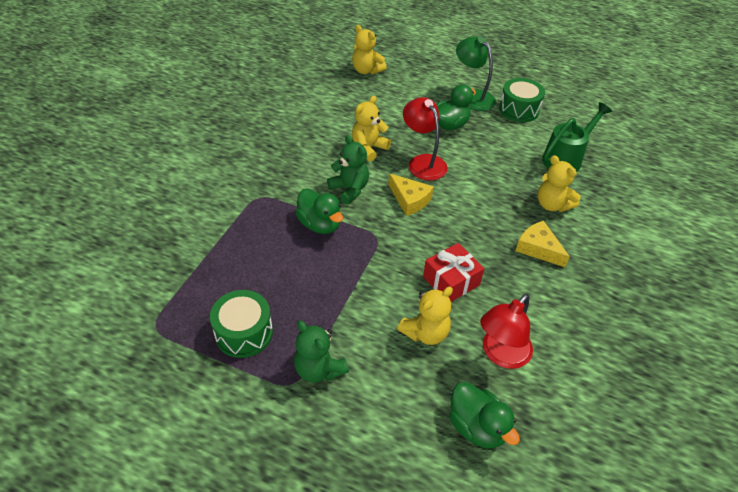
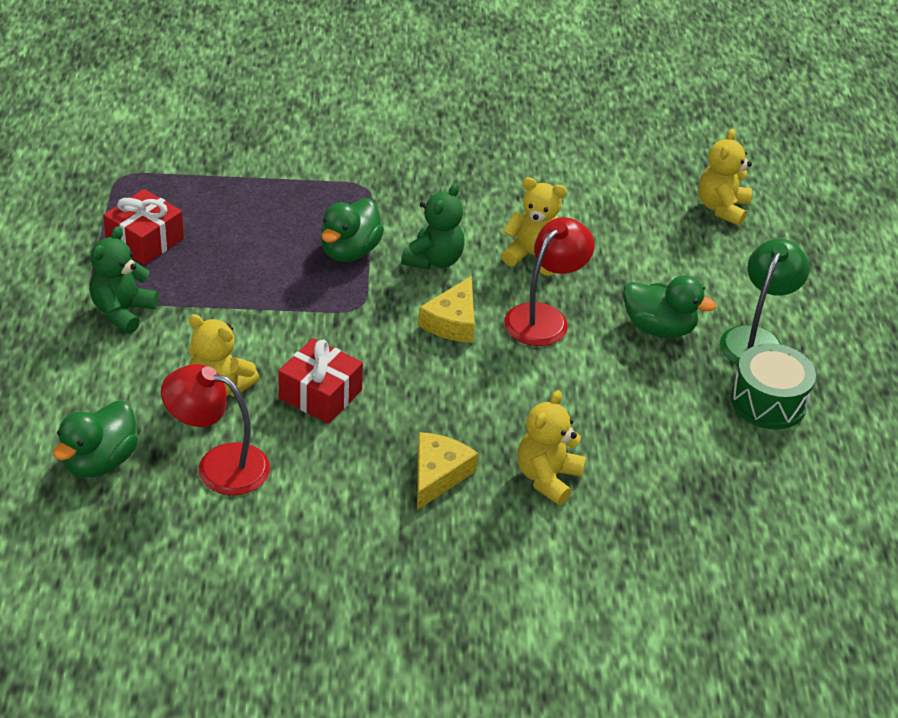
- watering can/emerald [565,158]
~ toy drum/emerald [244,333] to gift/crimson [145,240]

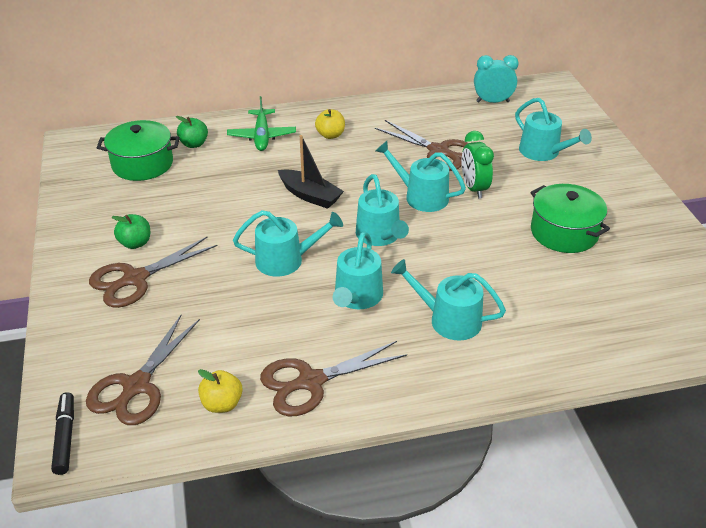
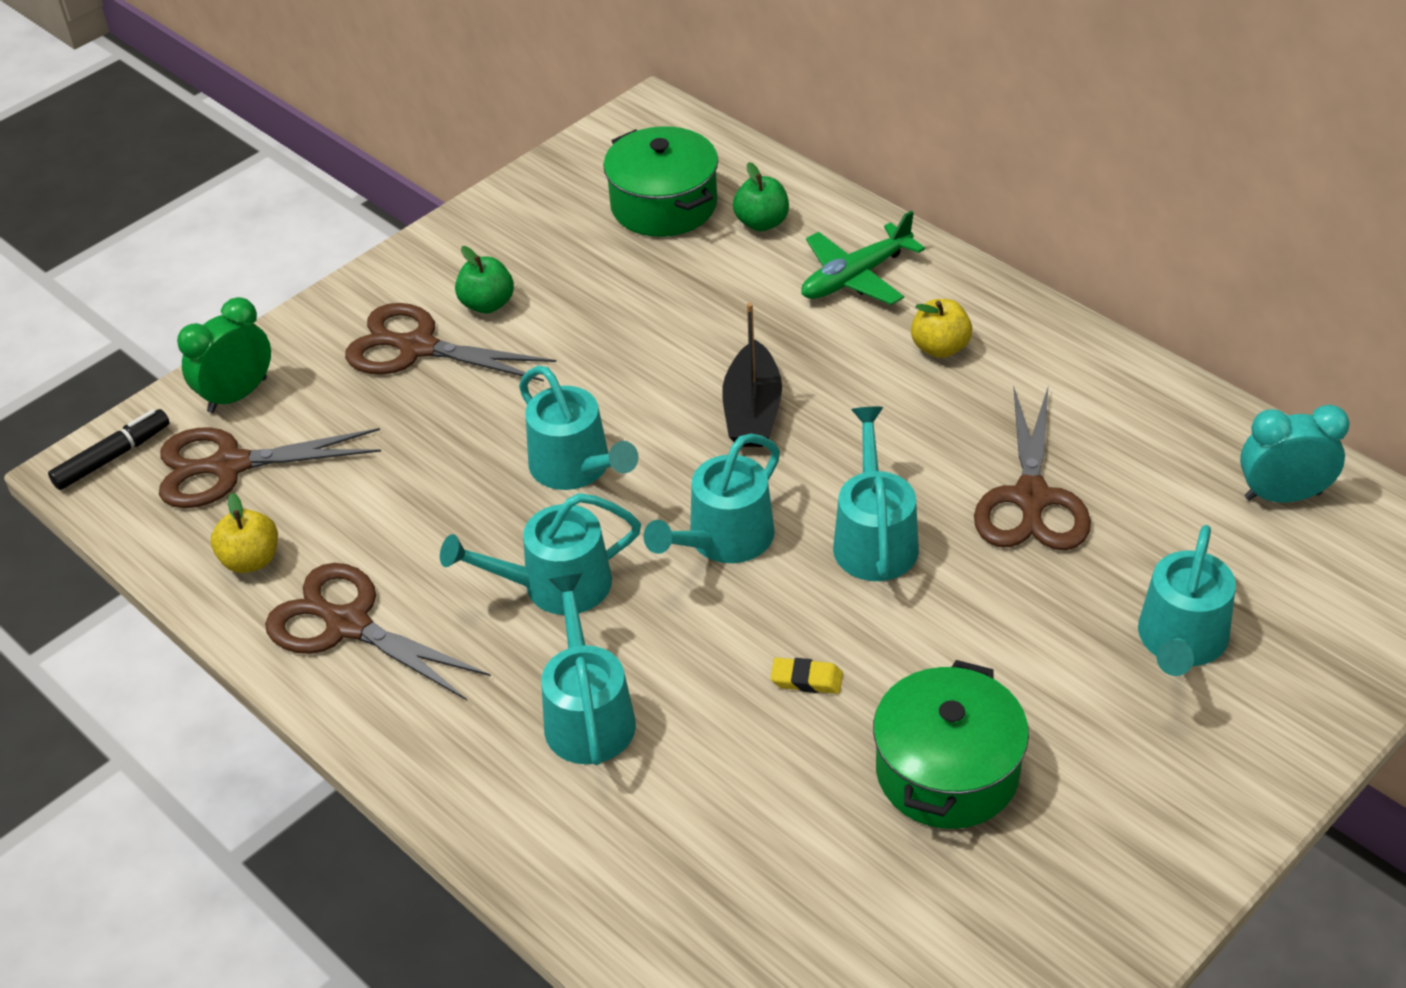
+ pencil eraser/golden [806,679]
~ bedside clock/emerald [474,188] to [237,395]
~ bedside clock/teal [492,102] = [1282,496] 60 degrees counterclockwise

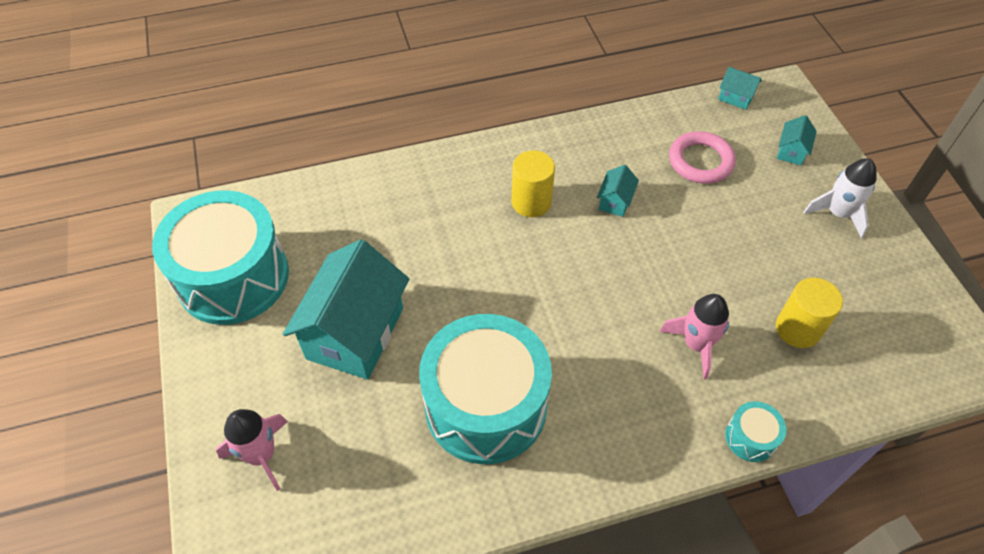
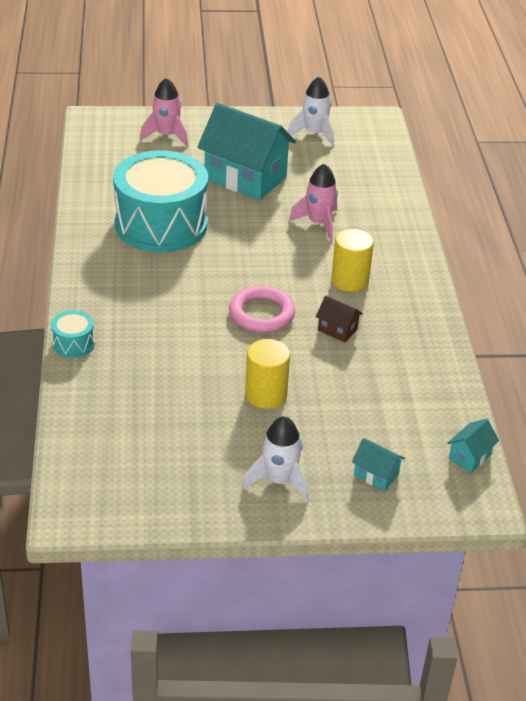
~ rocket/pink [696,344] to [318,223]
~ hoop/pink [700,161] to [261,314]
~ cylinder/golden [797,329] to [266,395]
~ toy drum/teal [233,277] to rocket/snow-white [314,134]
~ house/teal [615,201] to house/dark brown [337,330]

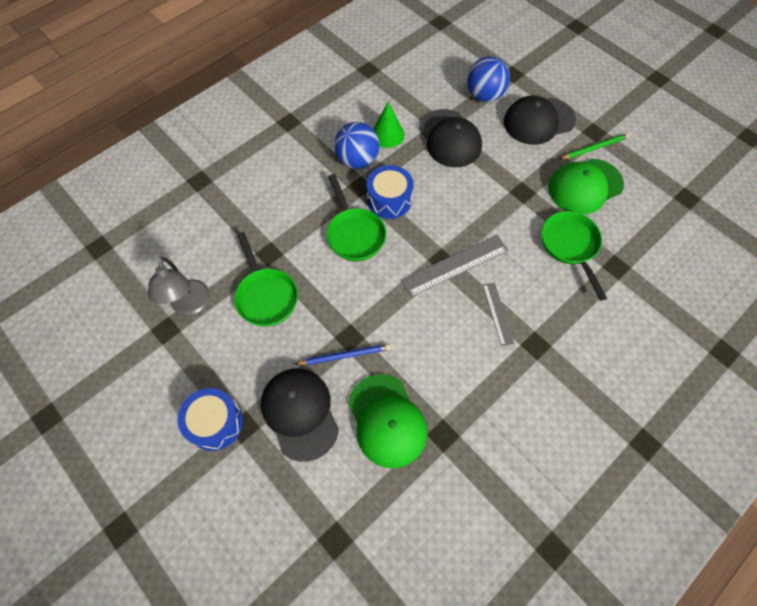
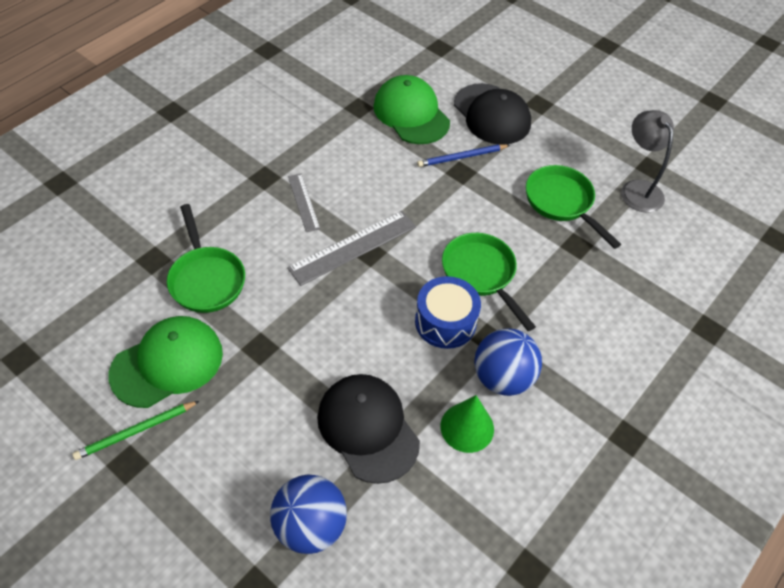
- toy drum/cobalt [215,423]
- cap/jet-black [538,121]

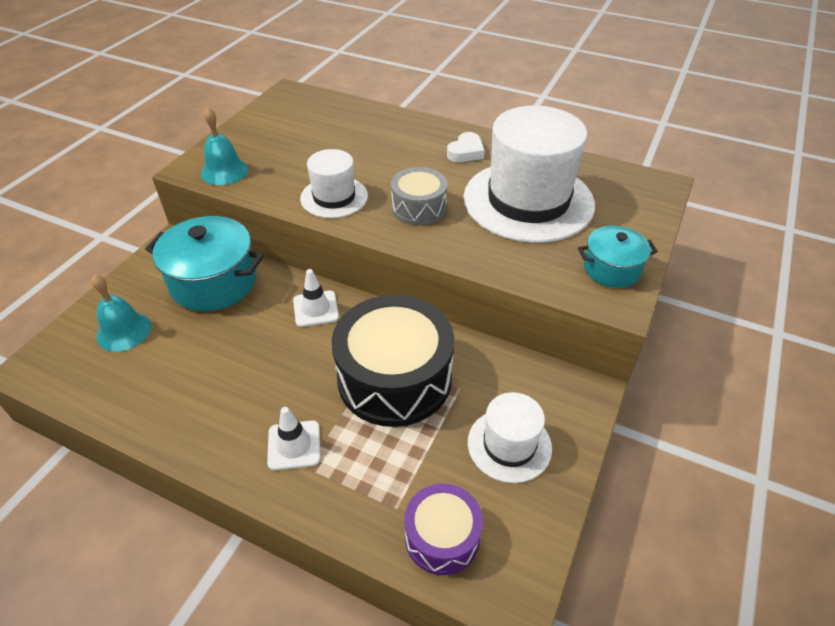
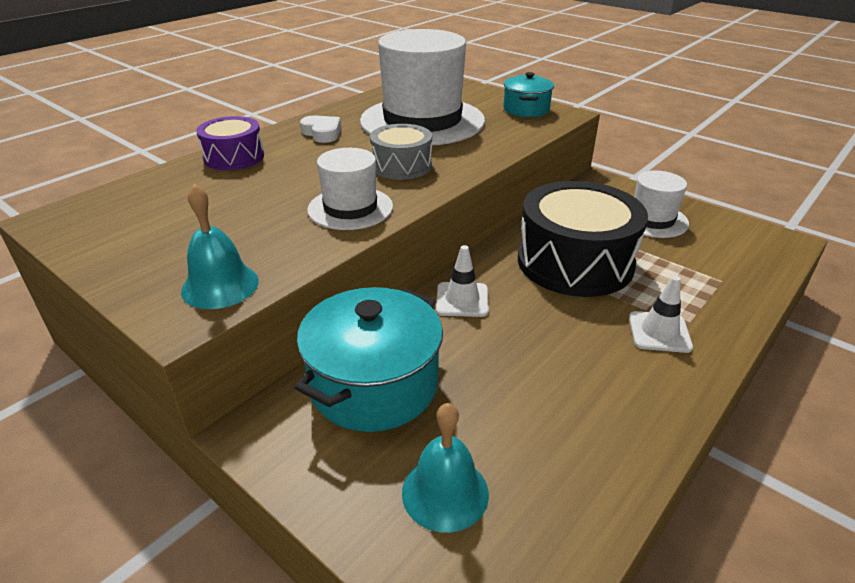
~ toy drum/purple [442,537] to [234,157]

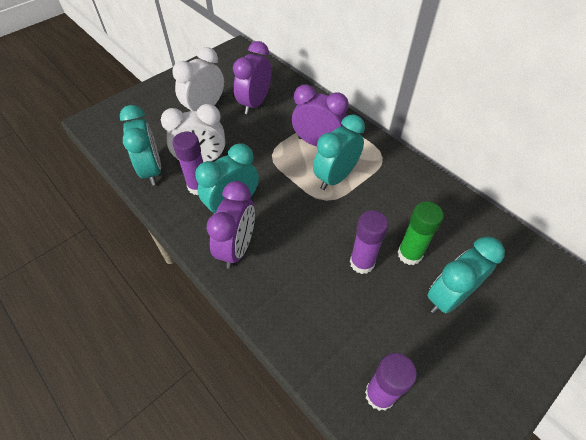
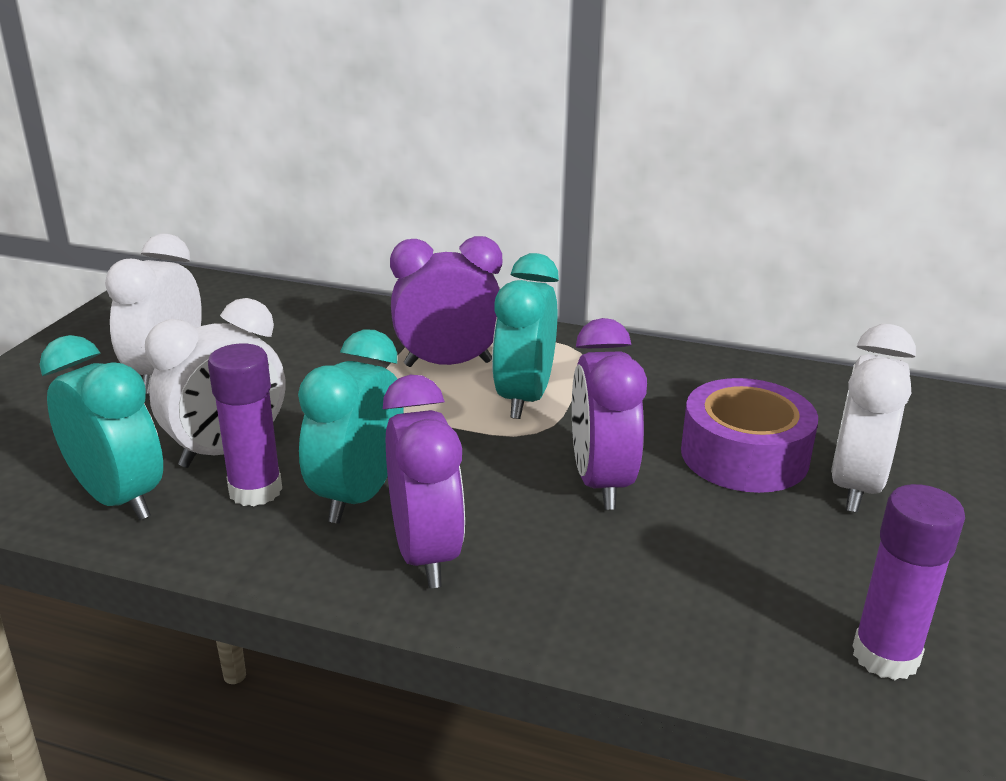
- stick of glue/purple [362,263]
~ bedside clock/purple [255,103] to [601,482]
~ stick of glue/emerald [409,254] to roll of tape/purple [744,455]
~ bedside clock/teal [448,297] to bedside clock/snow-white [855,486]

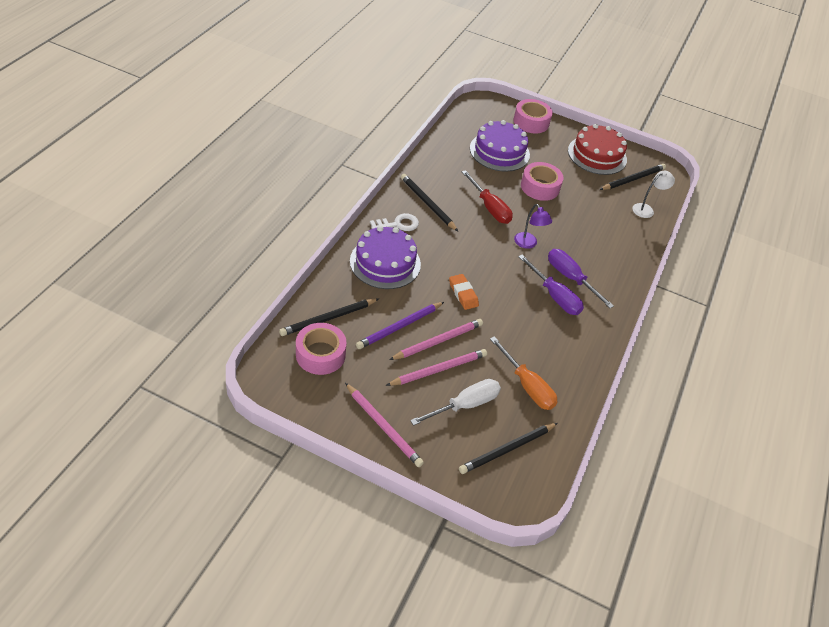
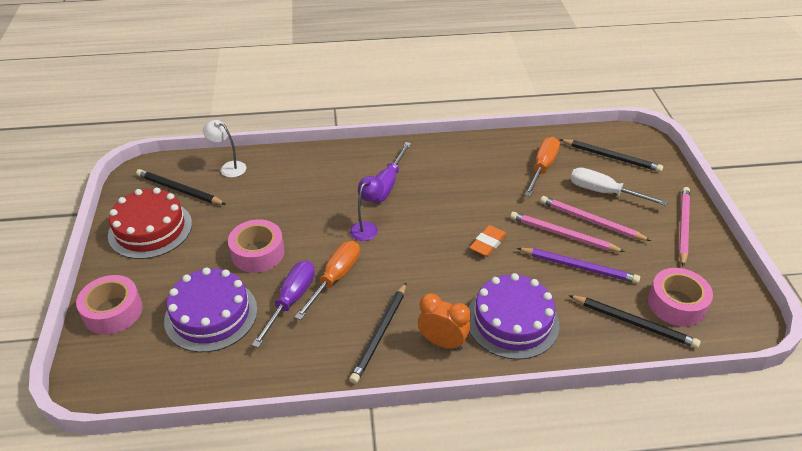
~ screwdriver/purple [554,296] to [291,300]
~ door key/snow-white [398,224] to bedside clock/bright orange [442,342]
~ screwdriver/crimson [489,208] to screwdriver/bright orange [335,278]

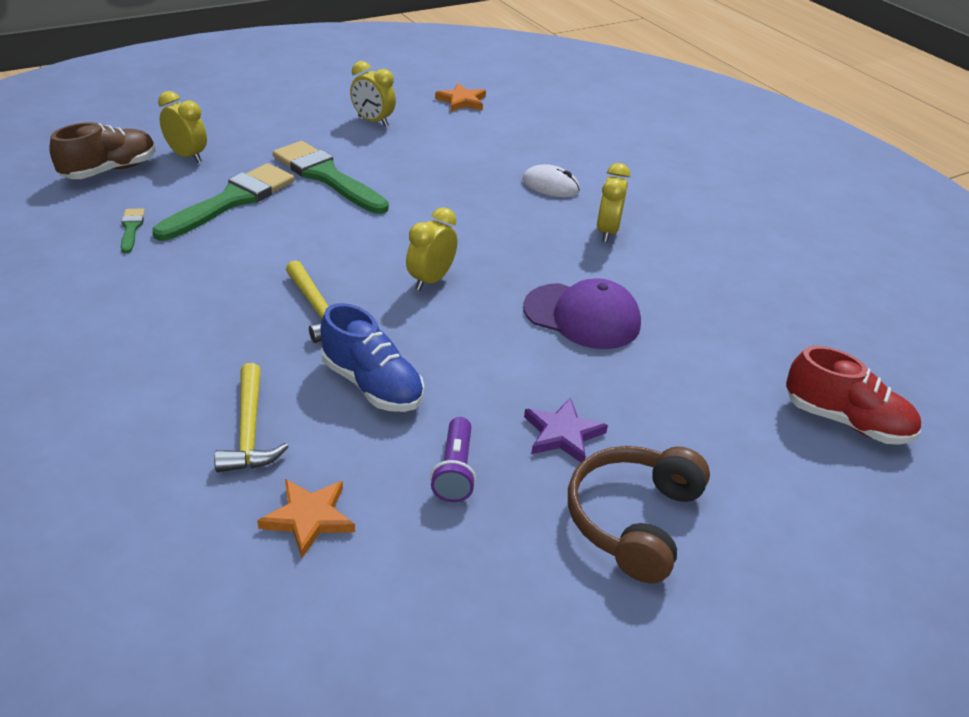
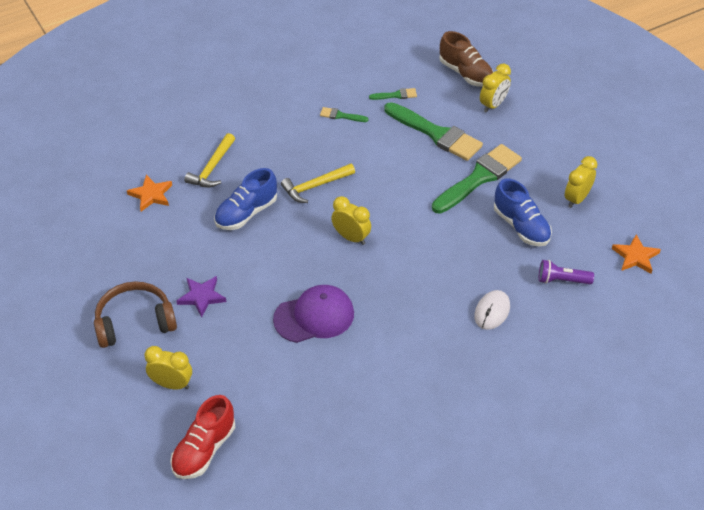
+ brush/emerald [341,116]
+ shoe/cobalt [521,226]
~ flashlight/purple [455,471] to [562,280]
~ bedside clock/golden [607,232] to [172,384]
~ claw hammer/golden [249,430] = [212,168] 60 degrees counterclockwise
~ cap/purple [582,316] = [314,316] 135 degrees counterclockwise
~ headset/dark brown [633,520] = [134,322] 45 degrees counterclockwise

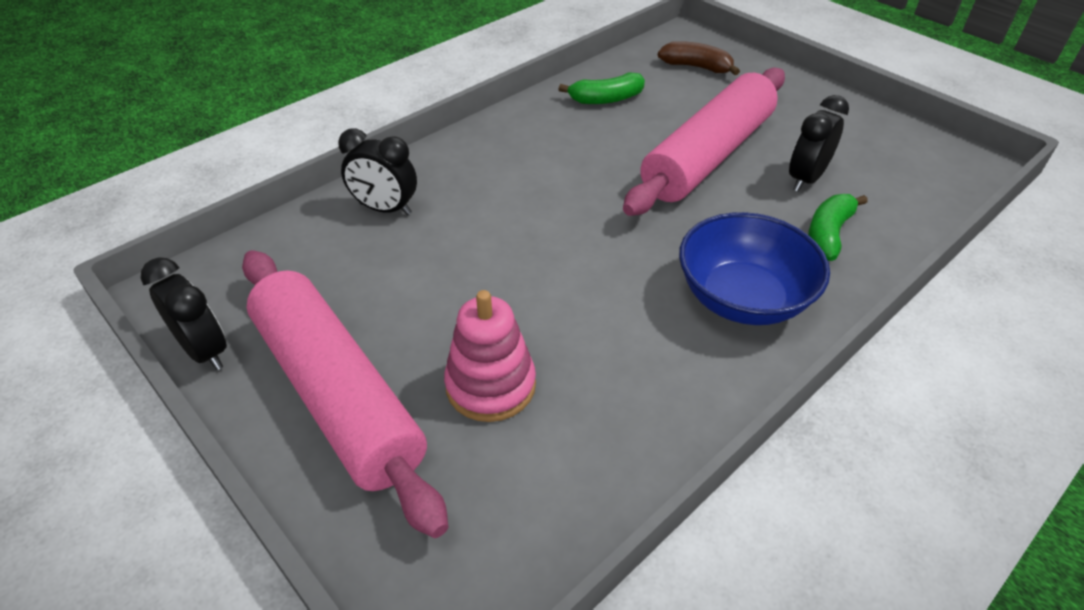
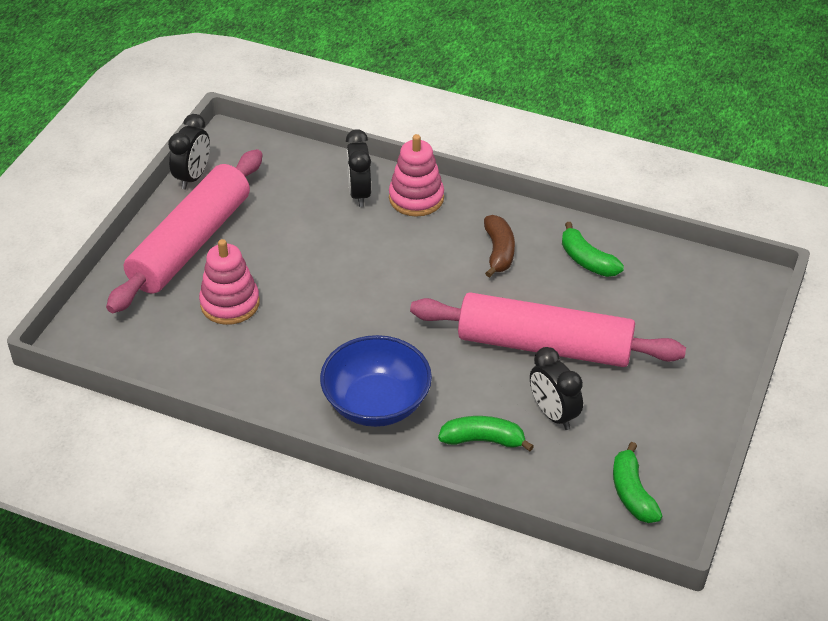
+ stacking rings/pink [416,198]
+ toy banana/emerald [632,493]
~ toy banana/dark brown [696,67] to [498,252]
~ bedside clock/jet-black [805,179] = [553,414] 135 degrees counterclockwise

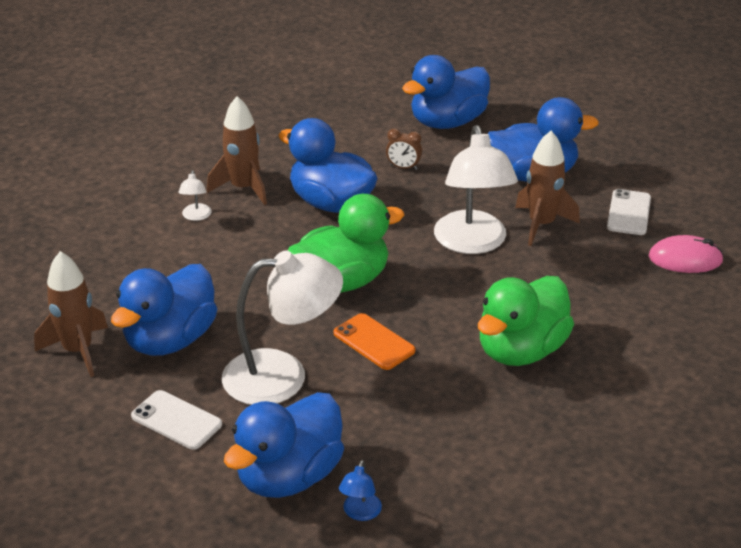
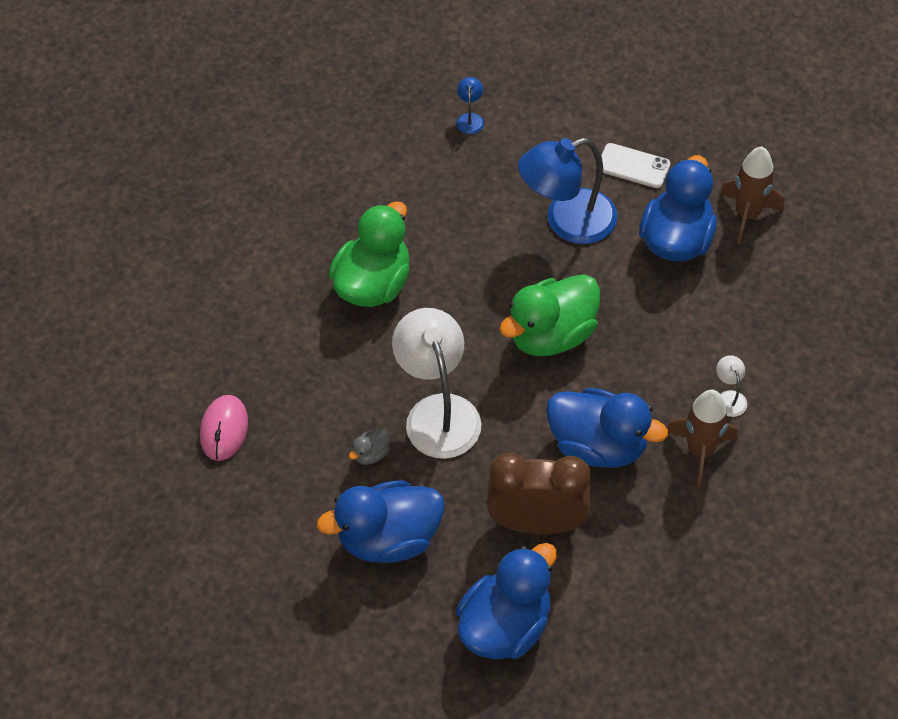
- rubber duck/cobalt [289,476]
- phone/bright orange [374,342]
- phone/snow-white [629,213]
~ rocket/dark brown [541,224] to rubber duck/gray [371,454]
~ lamp/snow-white [282,376] to lamp/cobalt [567,221]
~ PC mouse/pink [685,259] = [224,429] 75 degrees counterclockwise
~ bedside clock/dark brown [403,167] = [537,523] x2.45

